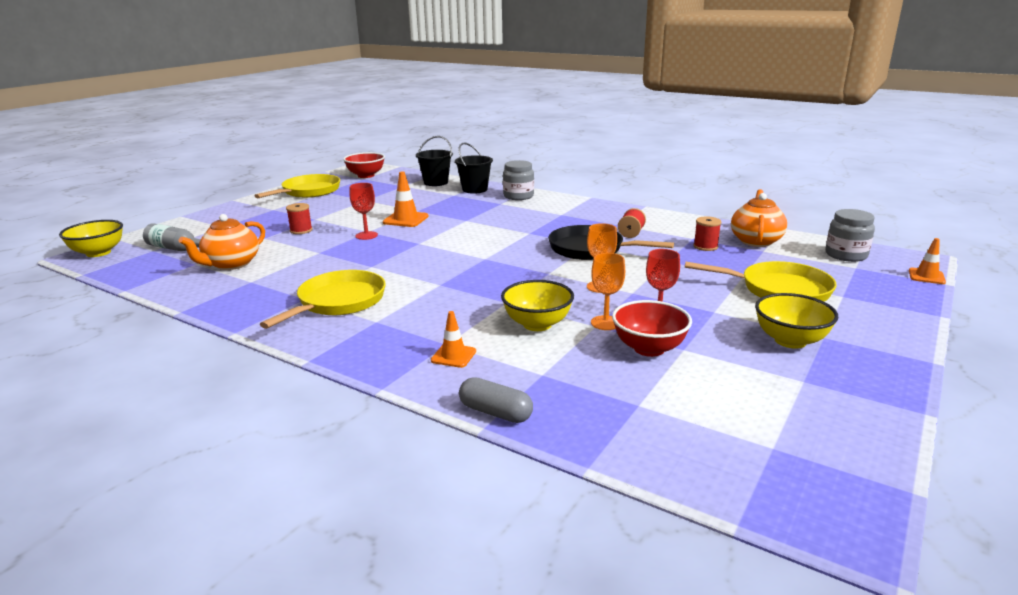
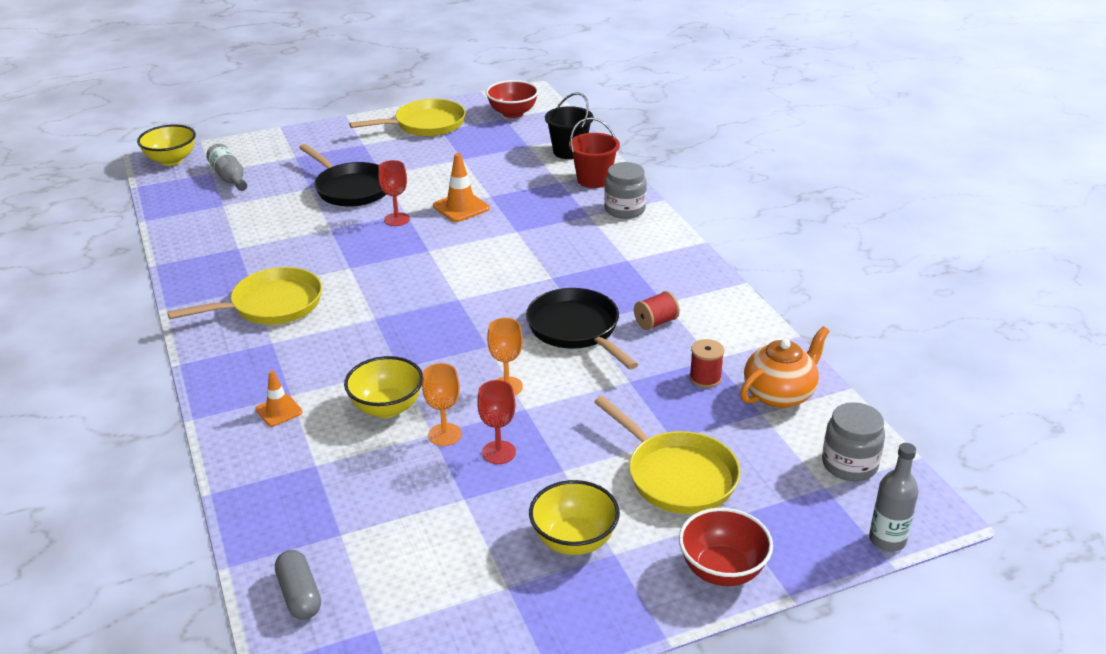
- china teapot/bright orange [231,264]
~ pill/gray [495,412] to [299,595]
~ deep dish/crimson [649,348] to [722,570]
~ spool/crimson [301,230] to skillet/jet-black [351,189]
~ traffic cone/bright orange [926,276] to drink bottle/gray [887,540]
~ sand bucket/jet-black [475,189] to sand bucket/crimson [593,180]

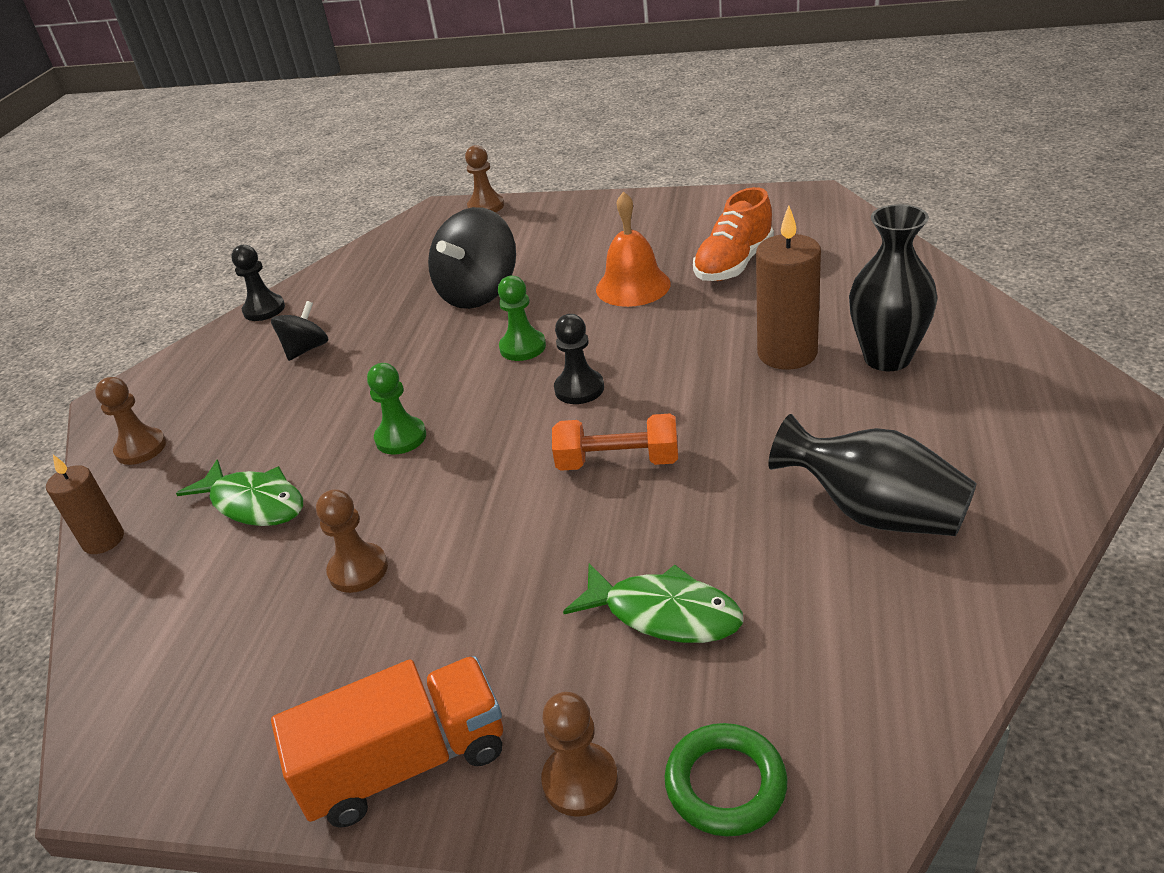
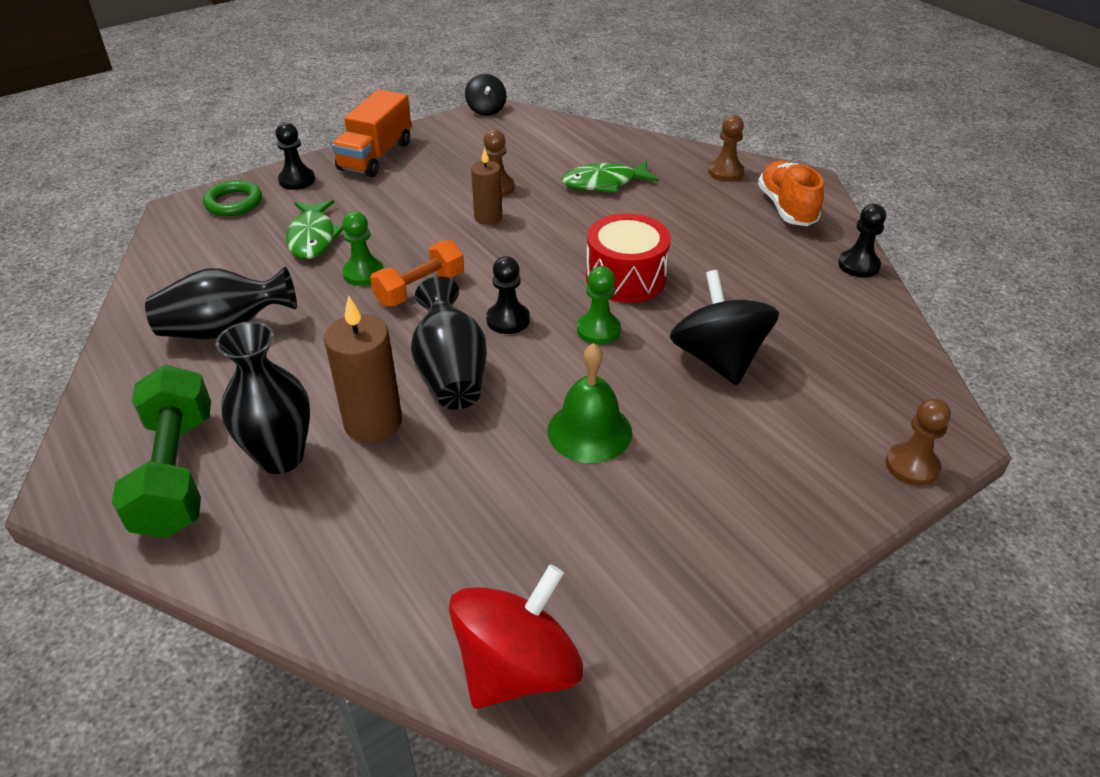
+ free weight/emerald [176,473]
+ vase/jet-black [451,373]
+ whirligig/crimson [517,667]
+ toy drum/crimson [625,277]
~ wax candle/dark brown [103,540] to [488,217]
~ whirligig/jet-black [306,349] to [486,110]
~ chess pawn/emerald [401,437] to [363,273]
~ shoe/bright orange [734,264] to [786,208]
~ chess pawn/dark brown [580,781] to chess pawn/jet-black [297,180]
~ bell/bright orange [633,286] to bell/emerald [589,431]
~ fish/emerald [664,613] = [313,237] 75 degrees counterclockwise

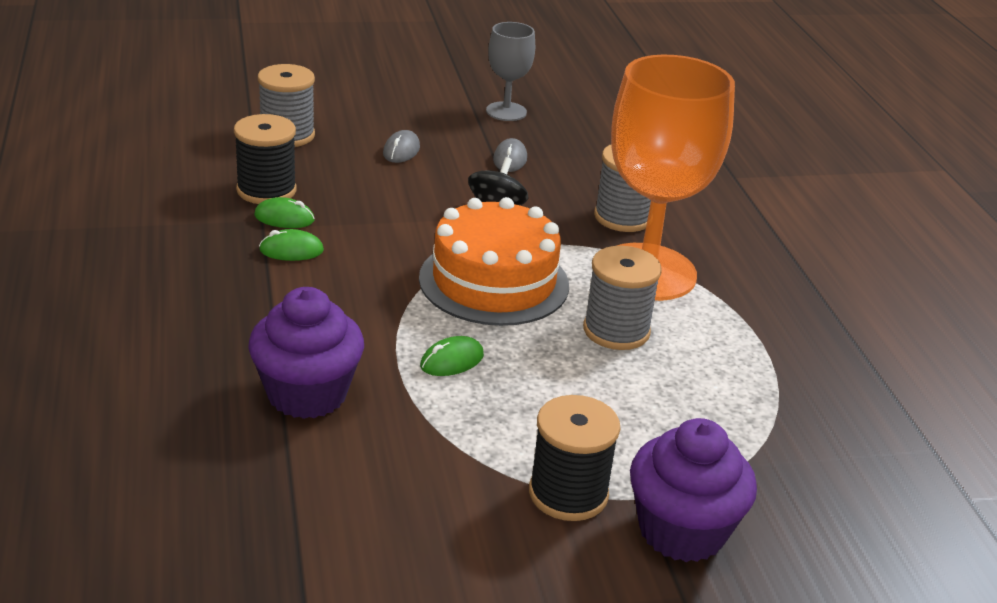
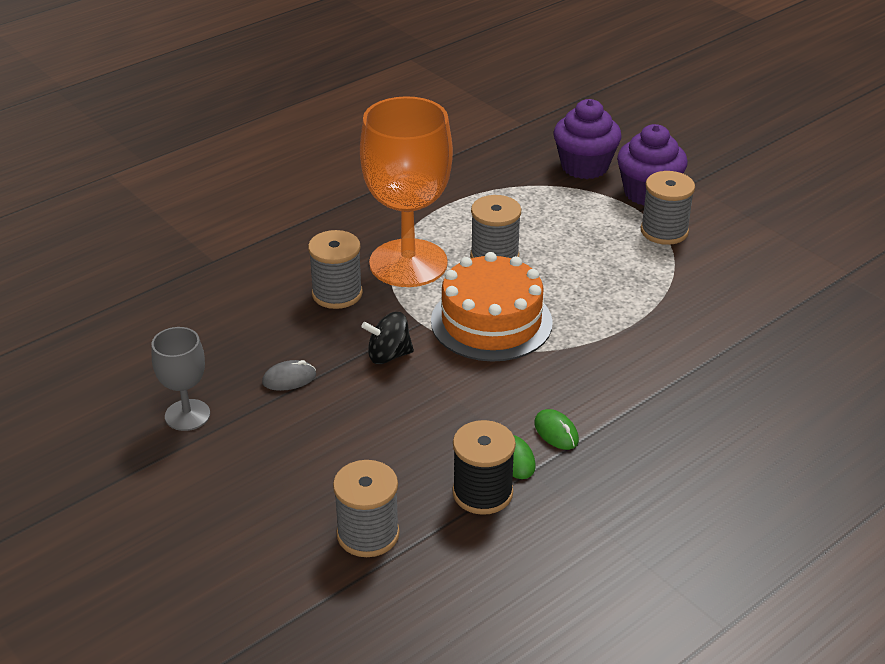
- PC mouse/gray [401,151]
- PC mouse/emerald [452,361]
~ cupcake/purple [307,394] to [584,166]
~ spool/jet-black [568,493] to spool/gray [664,231]

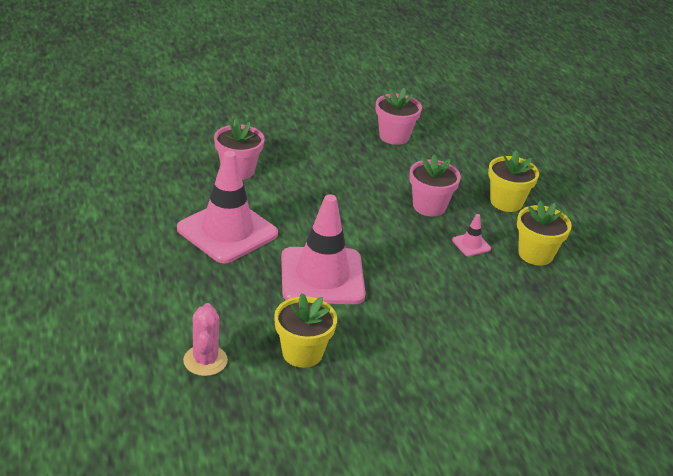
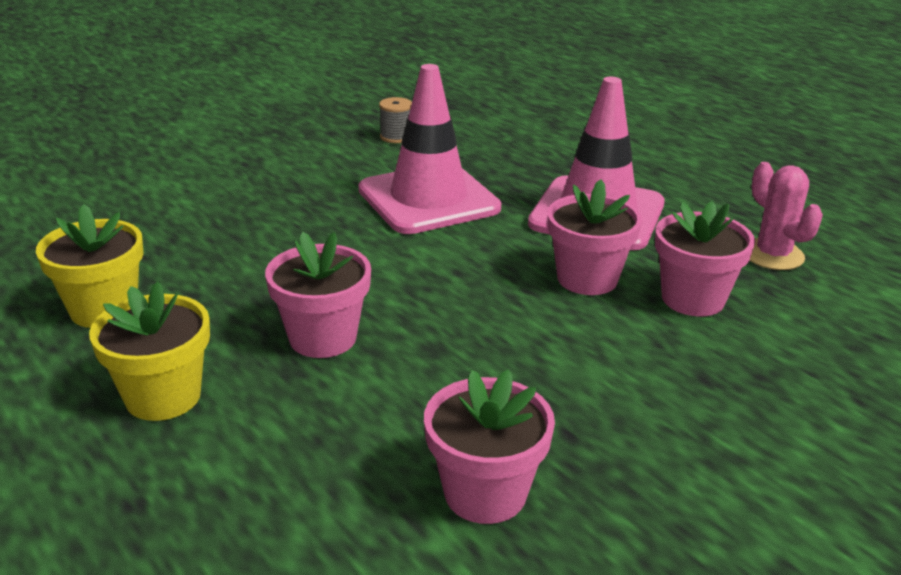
- traffic cone/pink [471,244]
+ plant pot/pink [587,279]
~ cactus/pink [205,360] to [772,255]
~ plant pot/golden [302,353] to spool/gray [396,137]

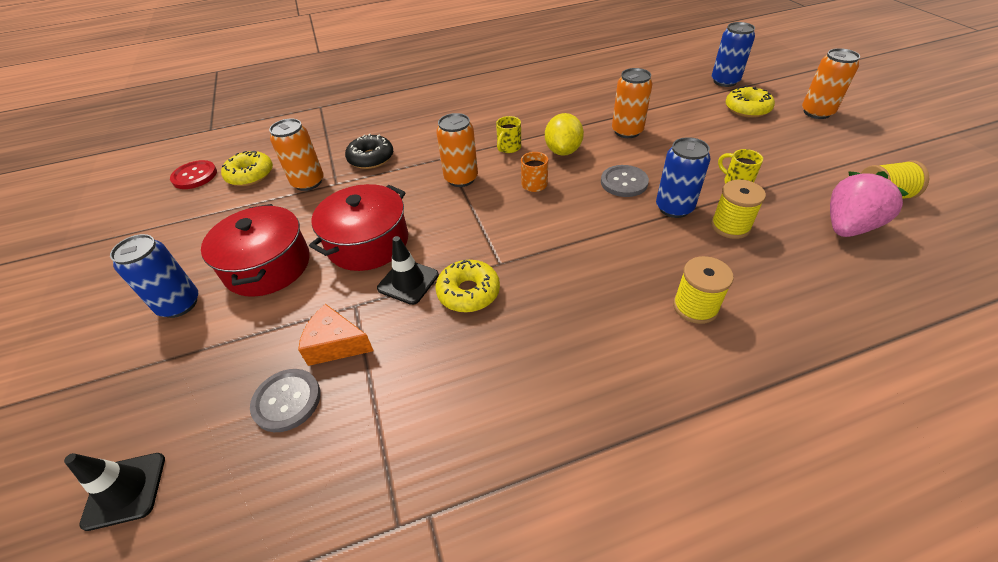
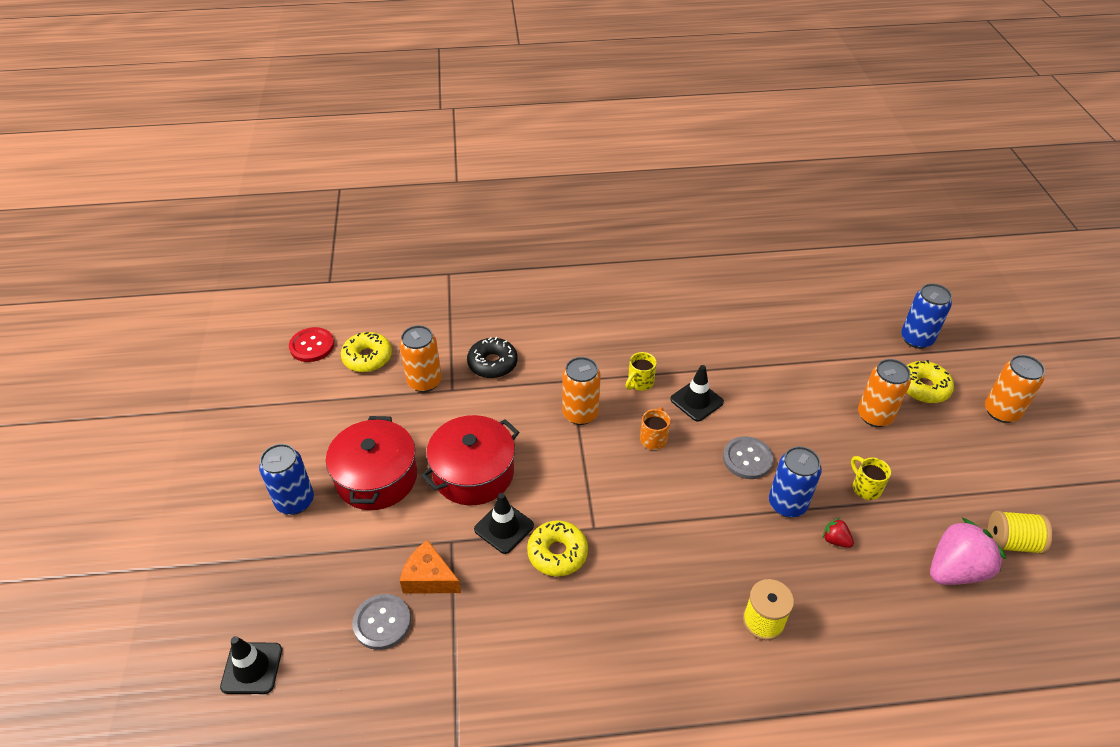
~ soda can/bright orange [627,131] to [874,416]
~ citrus fruit/golden [563,151] to traffic cone/jet-black [696,401]
~ spool/golden [730,226] to toy strawberry/crimson [835,540]

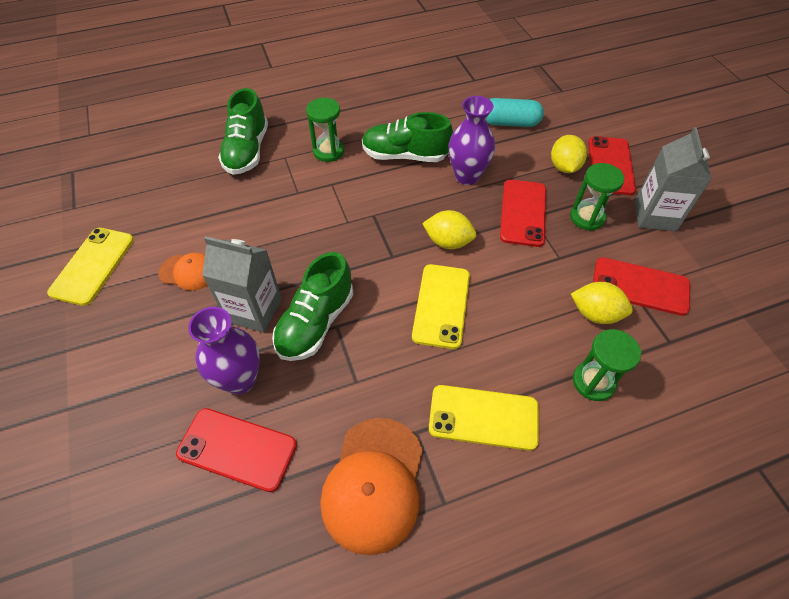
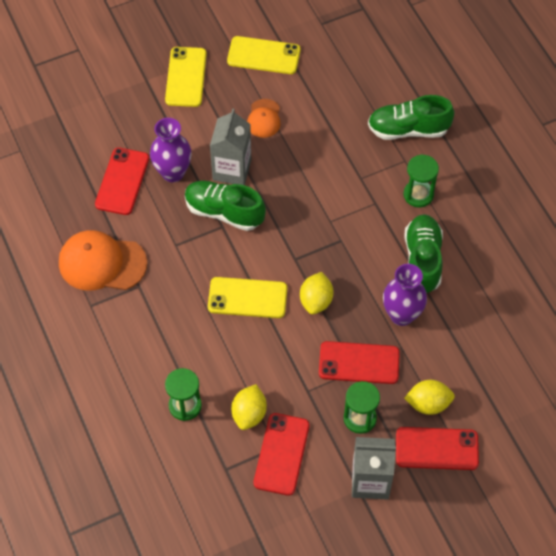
- pill/teal [510,123]
~ phone/golden [483,417] to [186,77]

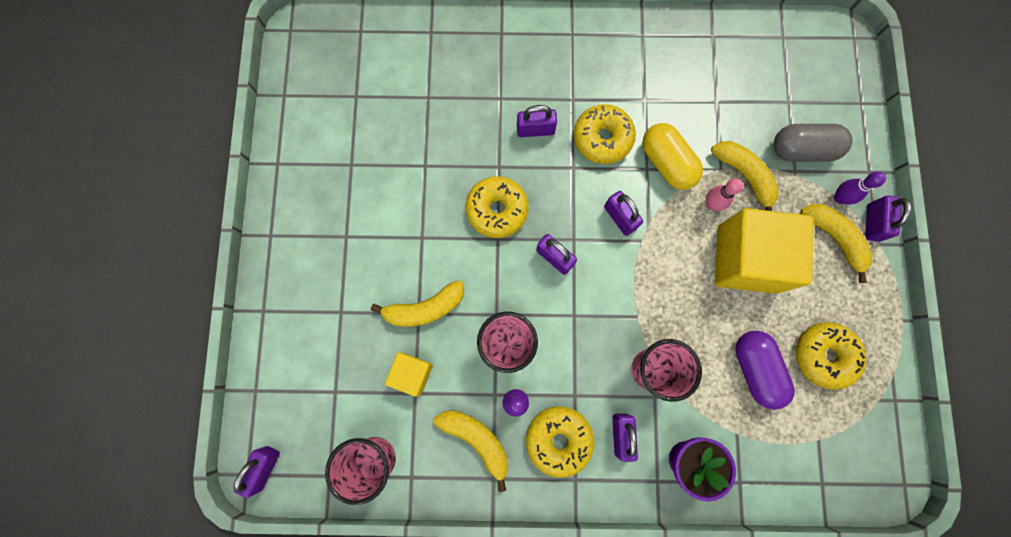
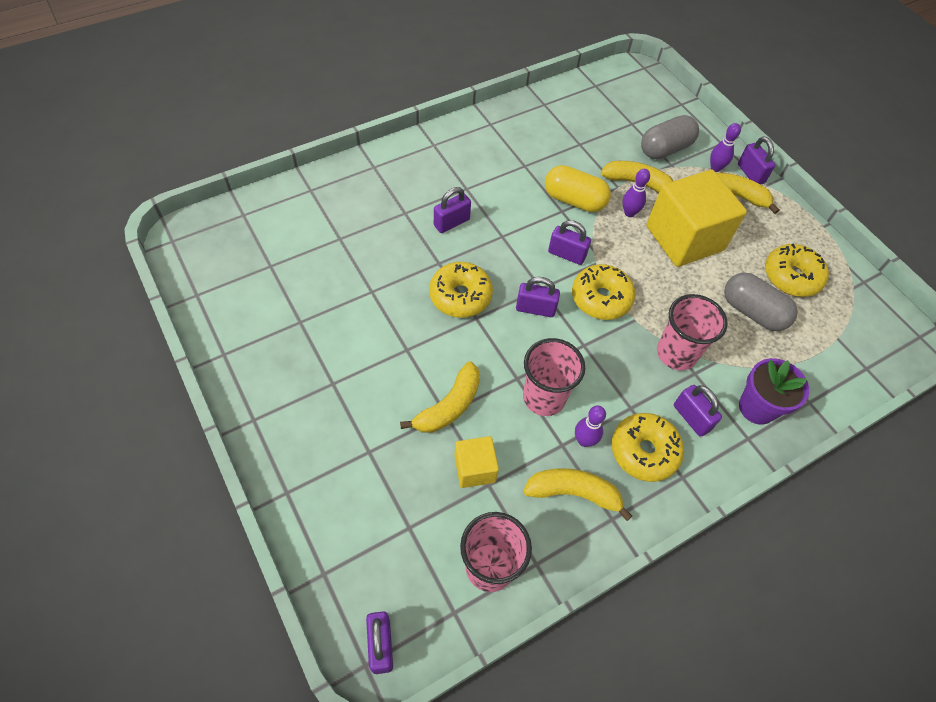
~ doughnut/golden [602,138] to [601,298]
~ bowling pin/pink [711,204] to bowling pin/purple [629,213]
~ pill/purple [755,369] to pill/gray [752,312]

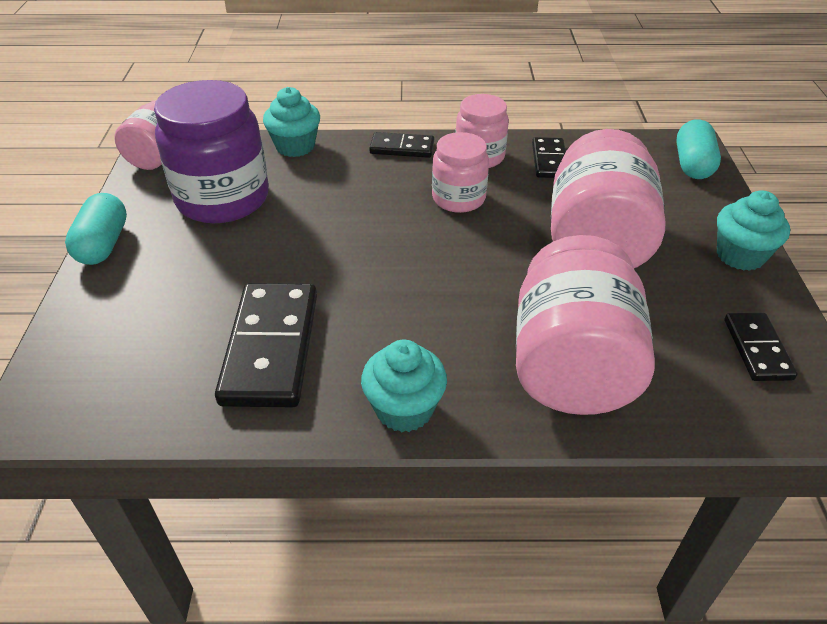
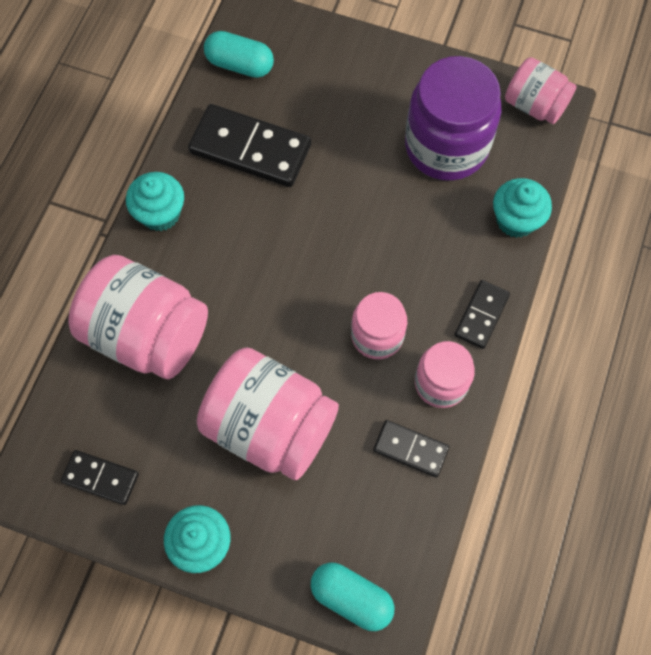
~ pill/teal [103,244] to [240,65]

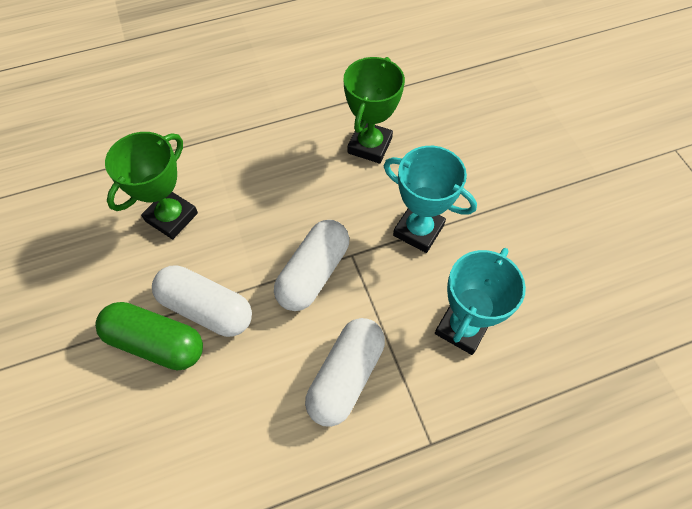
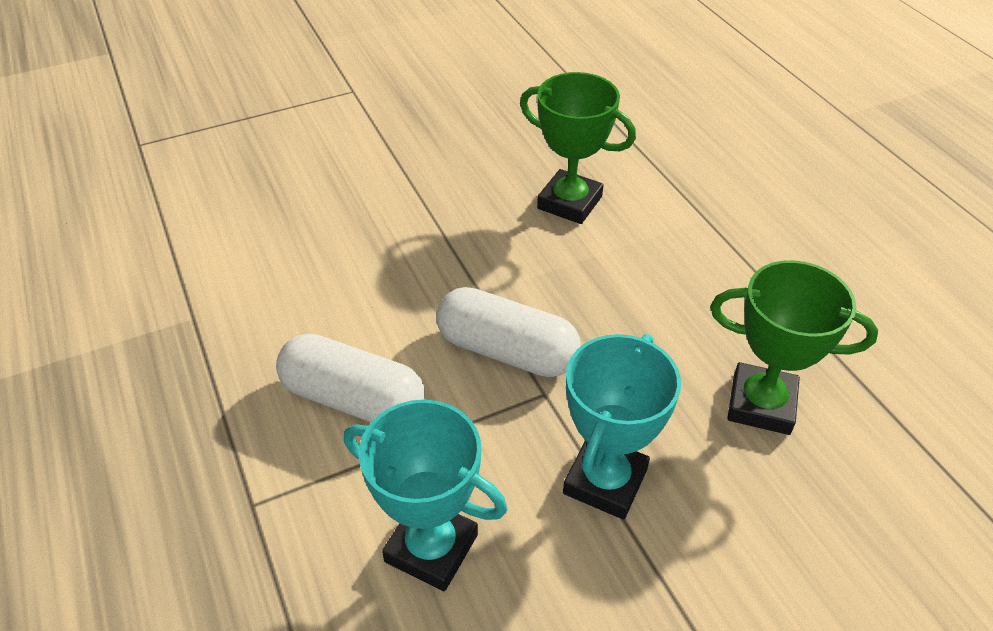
- pill/emerald [156,342]
- pill/snow-white [206,308]

